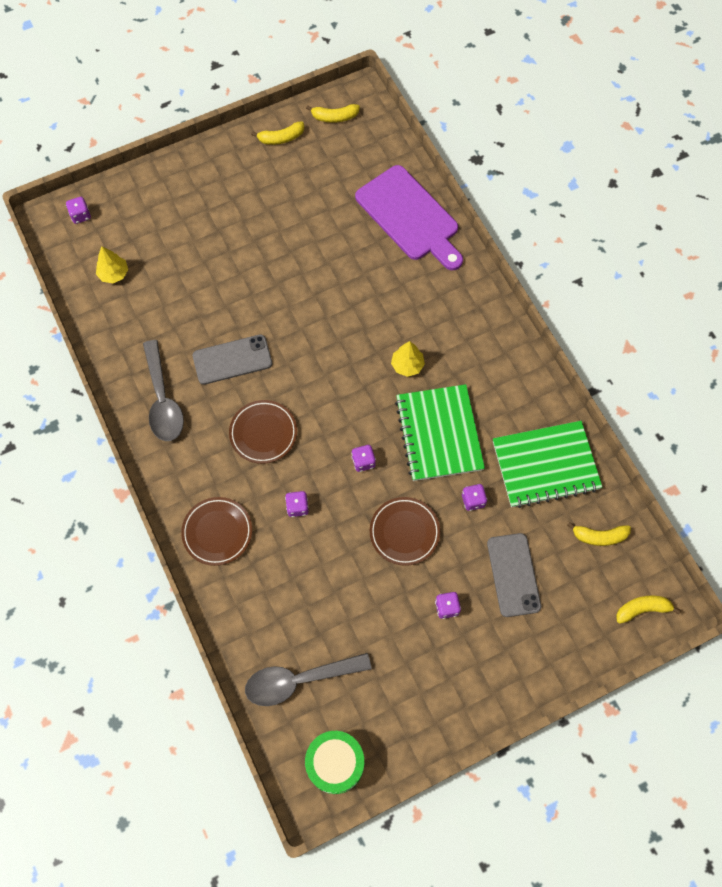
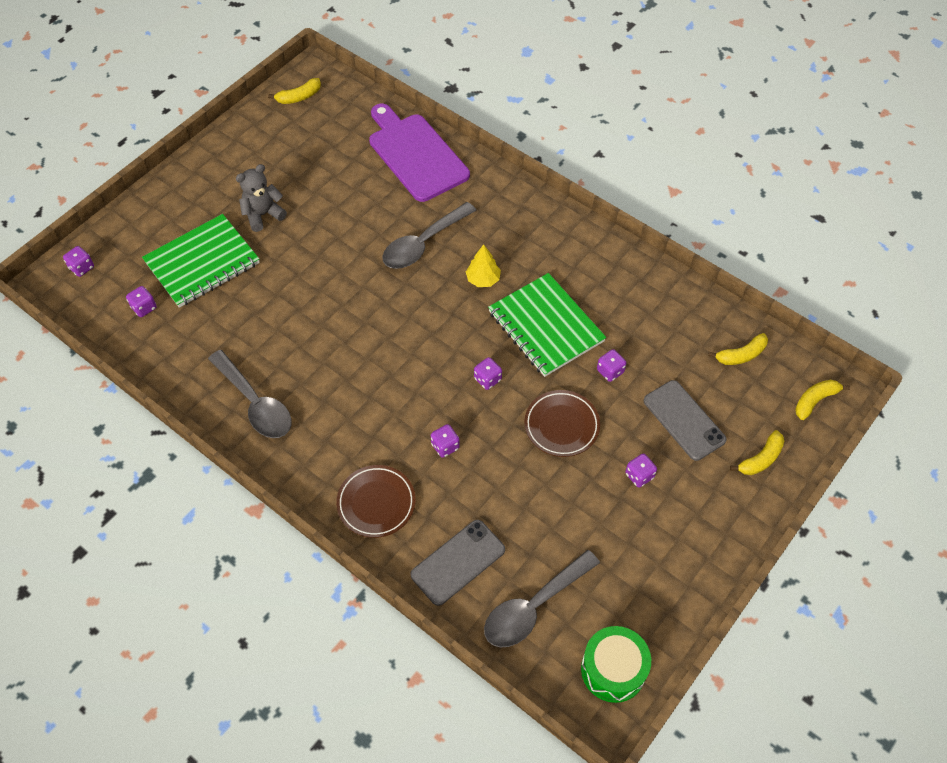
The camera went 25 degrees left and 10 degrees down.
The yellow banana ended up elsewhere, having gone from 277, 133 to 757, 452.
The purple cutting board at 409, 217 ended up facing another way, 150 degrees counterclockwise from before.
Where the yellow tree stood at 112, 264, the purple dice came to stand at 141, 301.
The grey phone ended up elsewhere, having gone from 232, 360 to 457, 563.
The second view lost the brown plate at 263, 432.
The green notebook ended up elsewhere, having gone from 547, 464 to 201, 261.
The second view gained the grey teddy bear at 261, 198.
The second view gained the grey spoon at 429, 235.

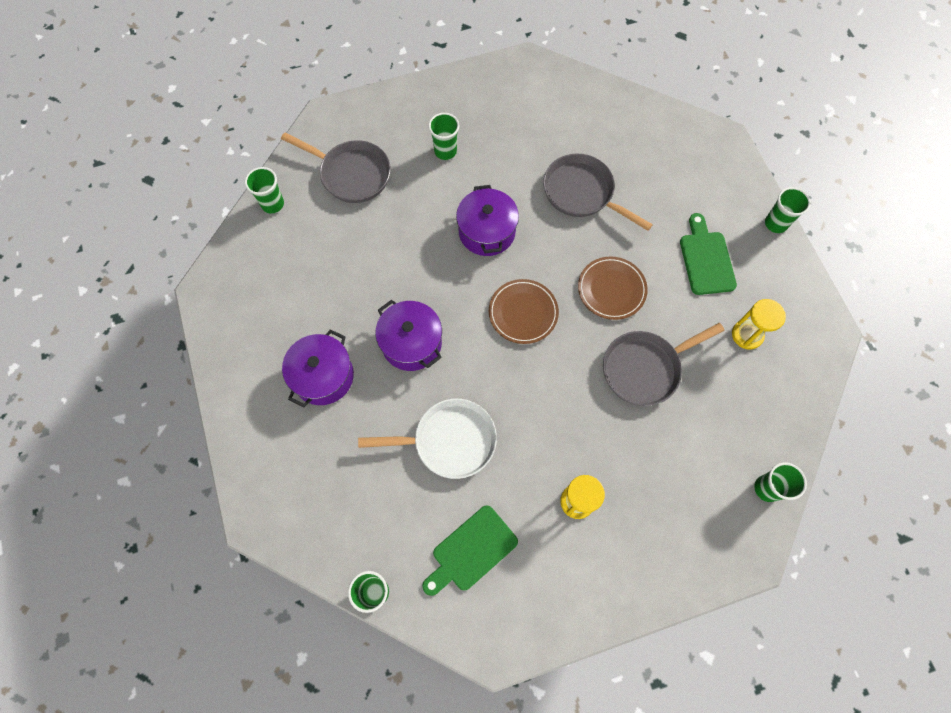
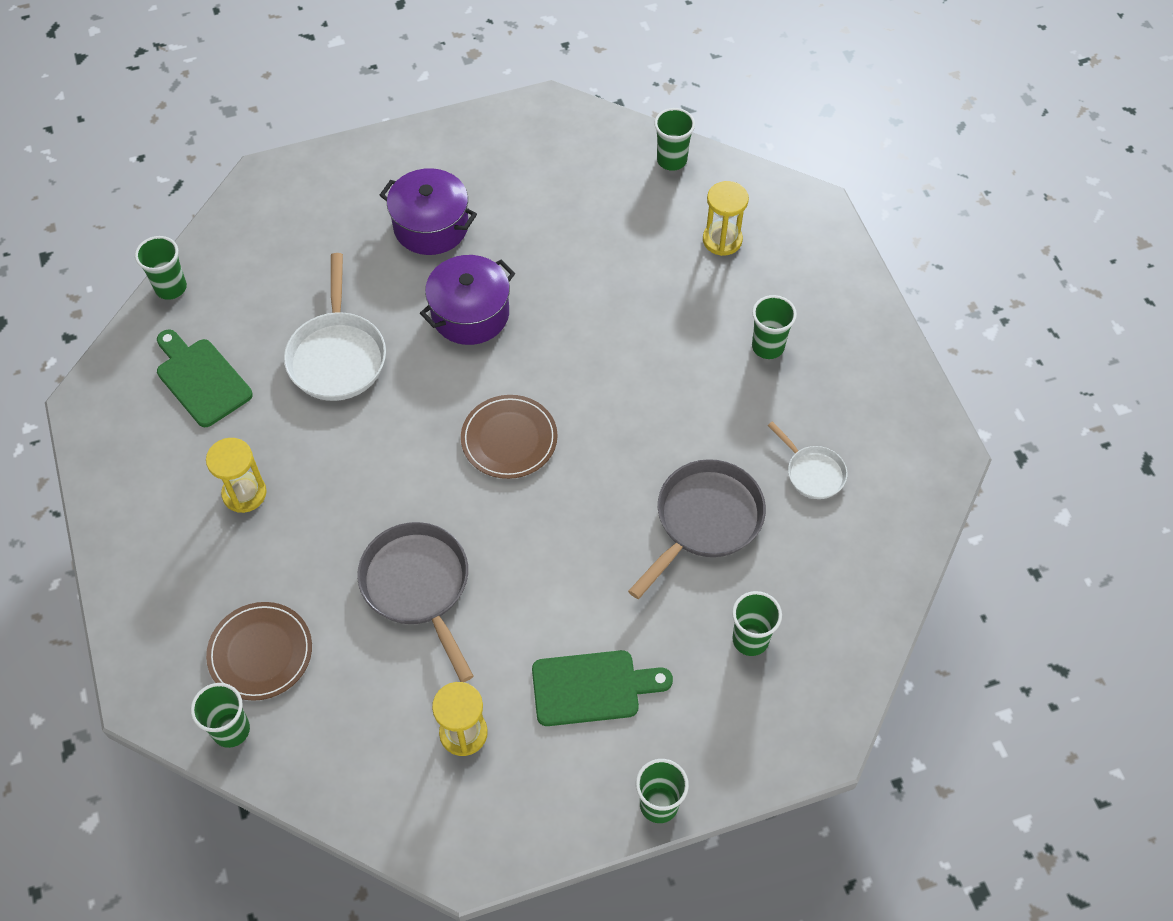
The camera went 90 degrees right and 10 degrees down.
Where the grey pan stood at 336, 168, the yellow hourglass came to stand at 726, 218.
The second view lost the purple pot at 487, 220.
The brown plate ended up elsewhere, having gone from 612, 288 to 259, 651.
The second view gained the white pan at 807, 460.
The second view gained the green cup at 757, 623.

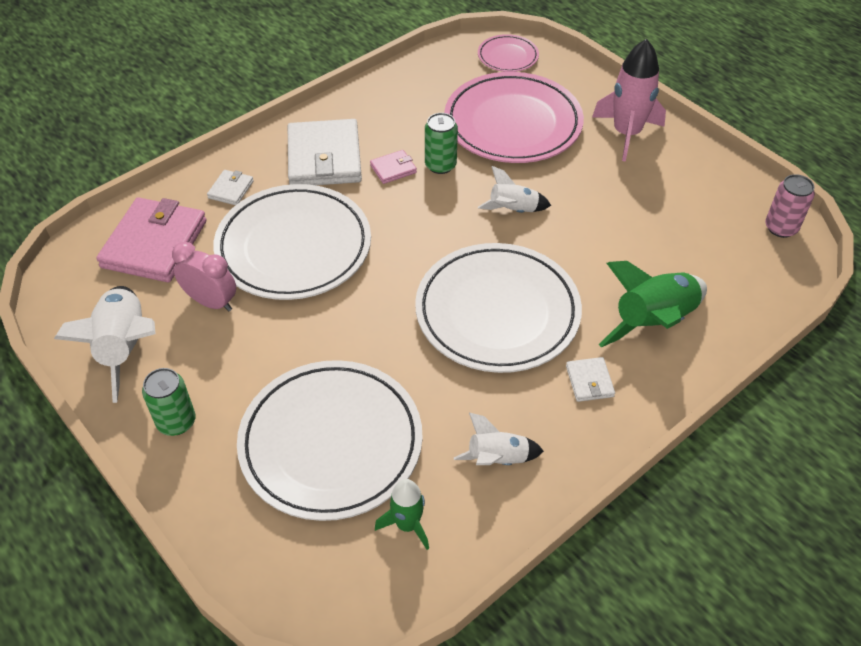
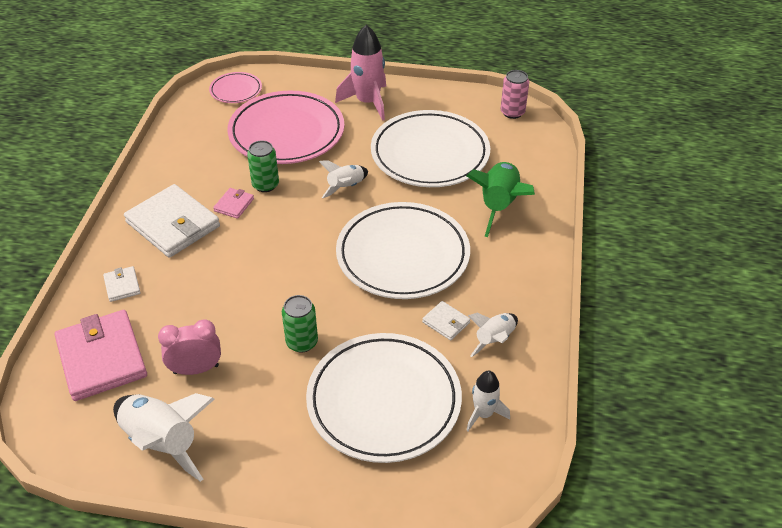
The camera went 40 degrees left and 5 degrees down.
The white plate ended up elsewhere, having gone from 292, 242 to 430, 148.
The white wallet ended up elsewhere, having gone from 590, 379 to 446, 321.
The green can ended up elsewhere, having gone from 168, 402 to 300, 324.
What was the green rocket at 402, 514 turned into the white rocket at 488, 400.

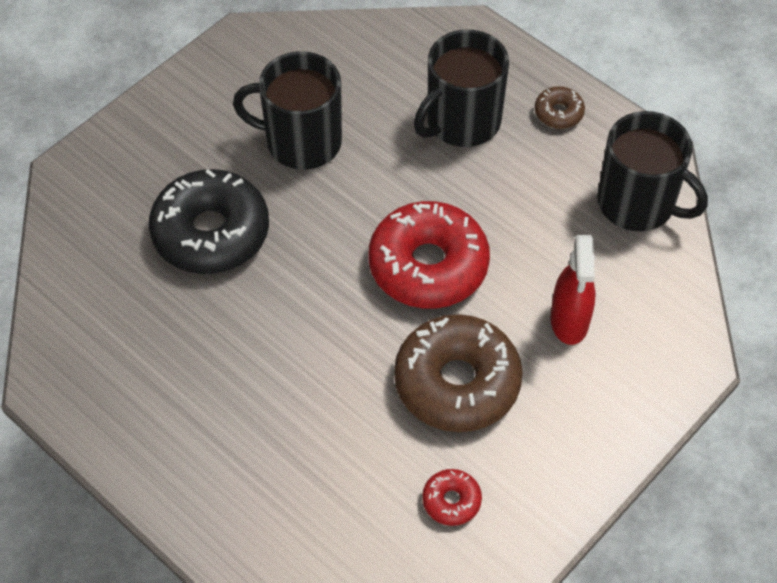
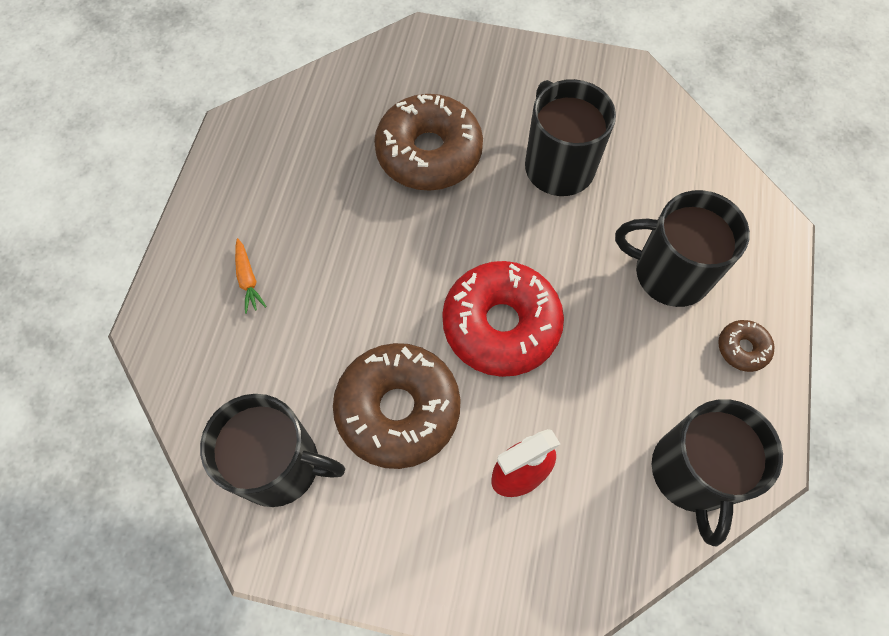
The camera went 60 degrees right and 10 degrees up.
What was the black donut at 209, 221 turned into the brown donut at 428, 142.
Where the red donut stood at 452, 497, the black mug came to stand at 272, 450.
The second view gained the orange carrot at 251, 276.

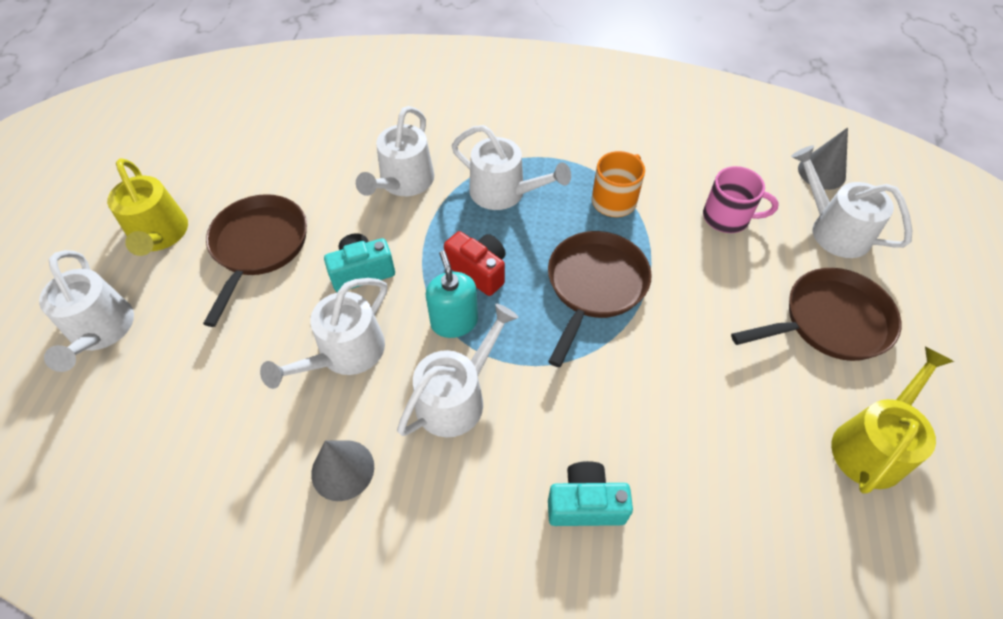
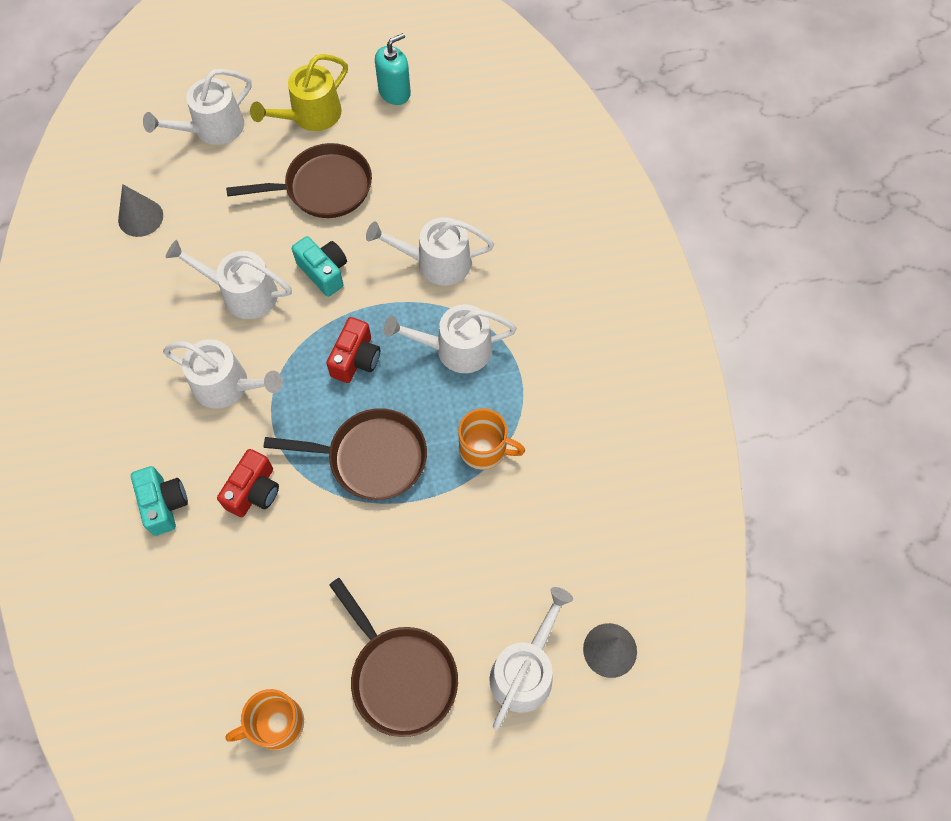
The camera went 70 degrees right and 10 degrees up.
The white watering can at 511, 167 ended up facing another way, 75 degrees clockwise from before.
The second view lost the pink mug at 741, 199.
The turquoise soap dispenser ended up elsewhere, having gone from 452, 294 to 393, 69.
Where the yellow watering can stood at 892, 420, the orange mug came to stand at 264, 719.
The grey cone ended up elsewhere, having gone from 342, 470 to 140, 210.
The second view gained the red camera at 248, 483.

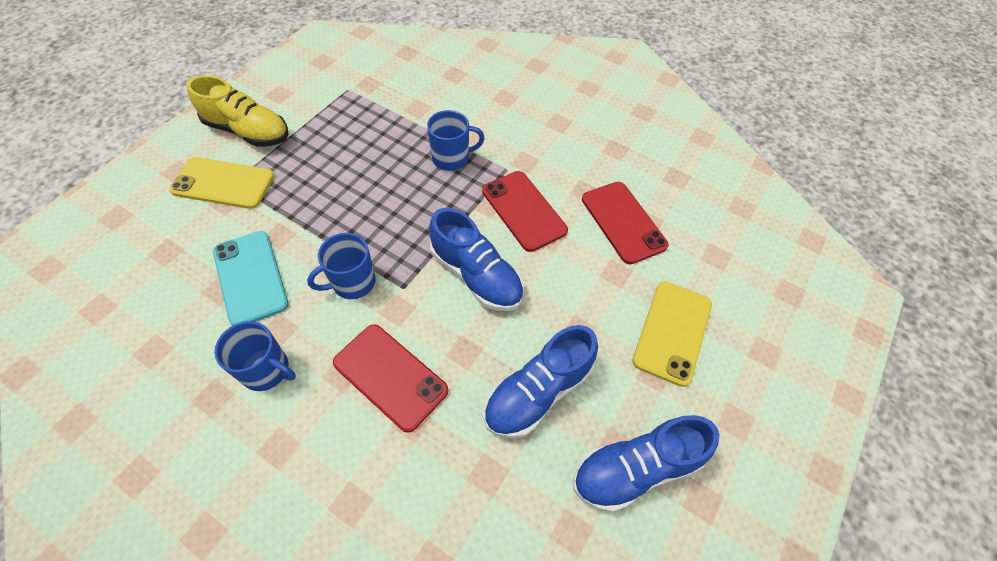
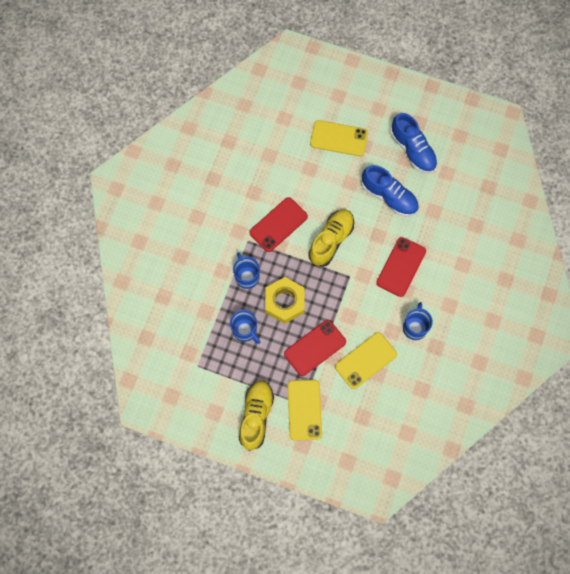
The camera went 100 degrees left and 15 degrees up.
The red phone ended up elsewhere, having gone from 625, 223 to 315, 348.
What was the blue shoe at 476, 259 turned into the yellow shoe at 331, 238.
What was the turquoise phone at 251, 278 turned into the yellow phone at 366, 360.
The blue mug ended up elsewhere, having gone from 341, 266 to 245, 327.
The second view gained the yellow nut at 284, 300.

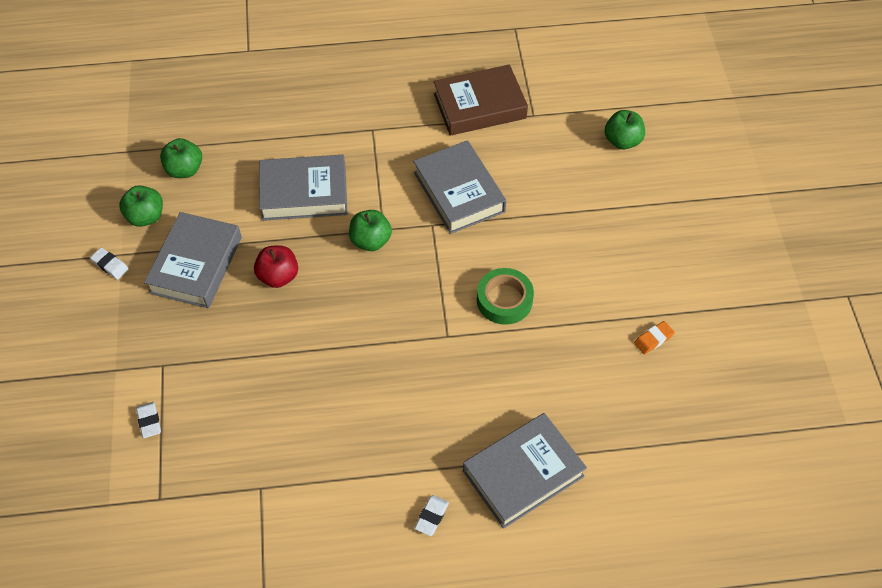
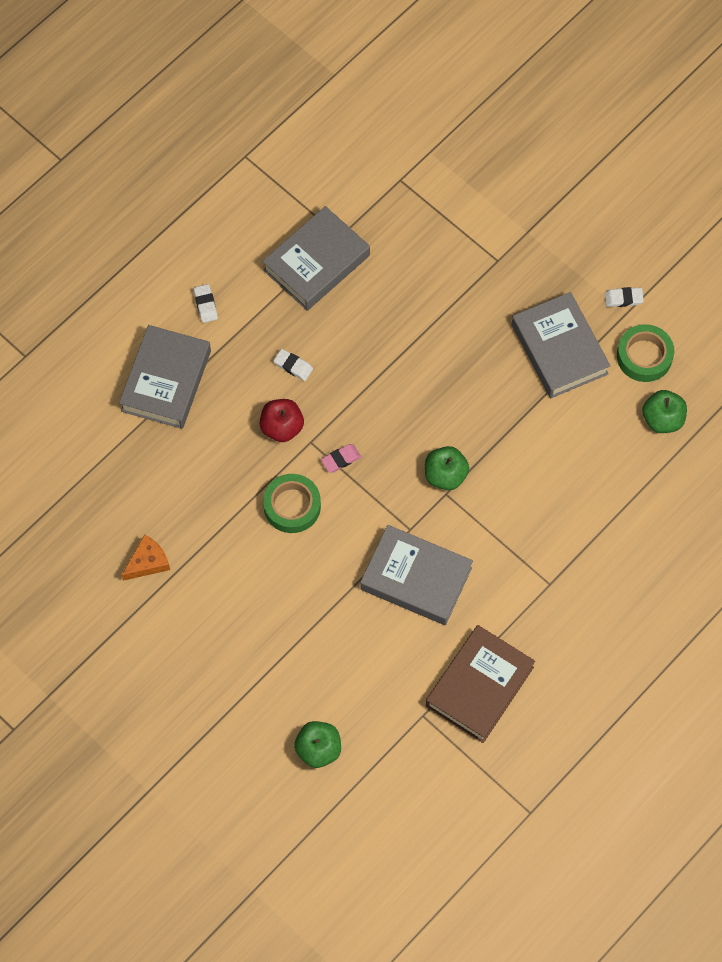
The camera went 140 degrees right and 10 degrees up.
The grey book ended up elsewhere, having gone from 303, 188 to 316, 258.
Where the green apple stood at 141, 206, the green tape came to stand at 645, 353.
The red apple ended up elsewhere, having gone from 276, 266 to 282, 420.
Where the orange eraser stood at 654, 337, the orange cheese came to stand at 146, 557.
The white eraser ended up elsewhere, having gone from 148, 420 to 293, 365.
The second view gained the pink eraser at 341, 458.

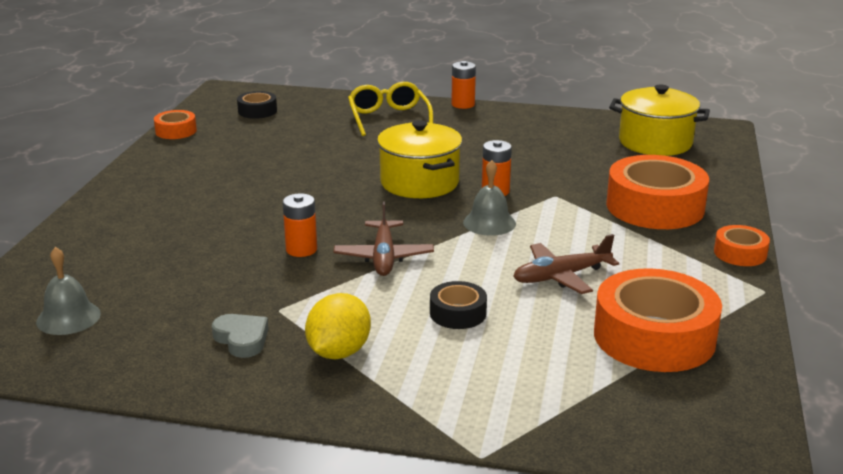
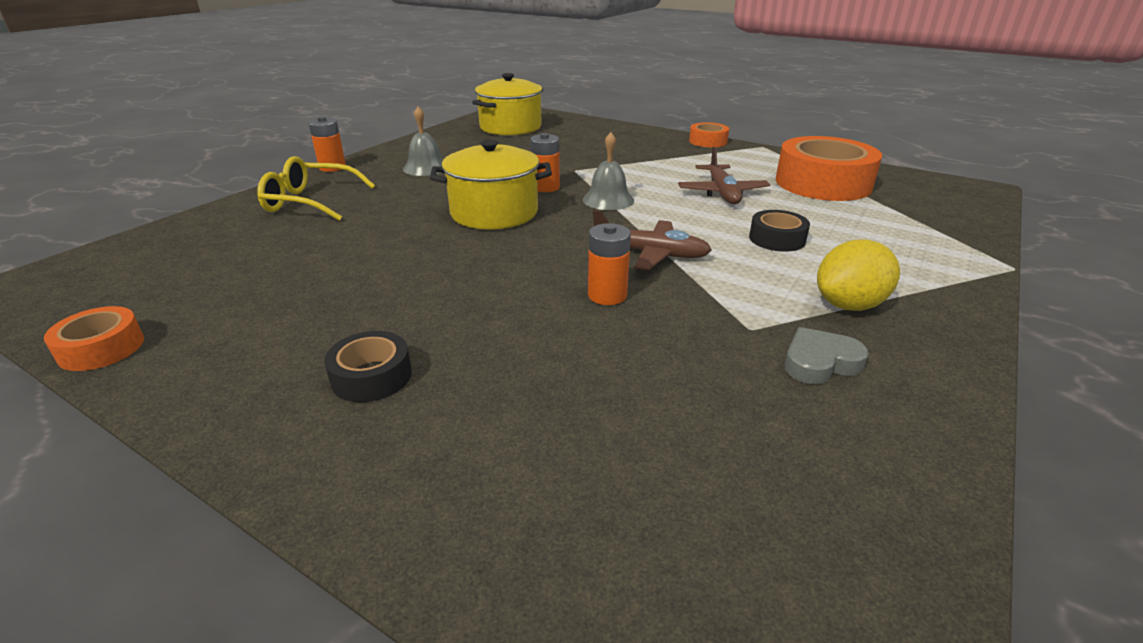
The camera went 70 degrees left and 5 degrees up.
The black tape ended up elsewhere, having gone from 257, 105 to 368, 366.
The second view lost the orange tape at 657, 192.
The grey bell ended up elsewhere, having gone from 68, 291 to 423, 141.
The yellow lemon at 338, 326 ended up facing another way, 75 degrees counterclockwise from before.

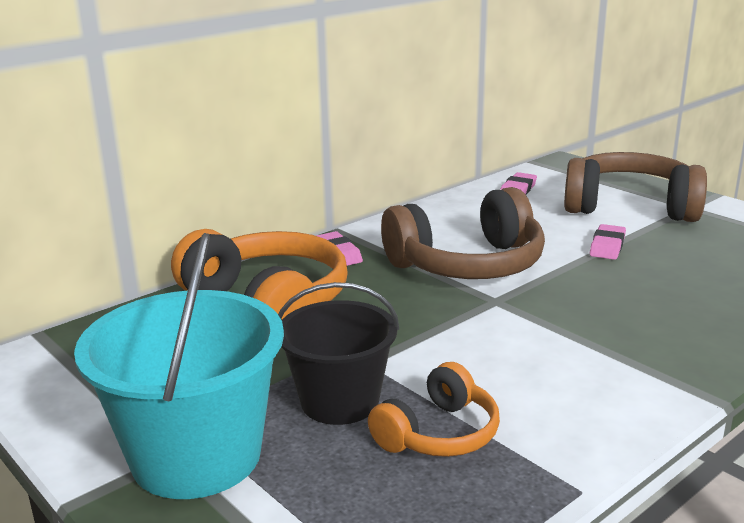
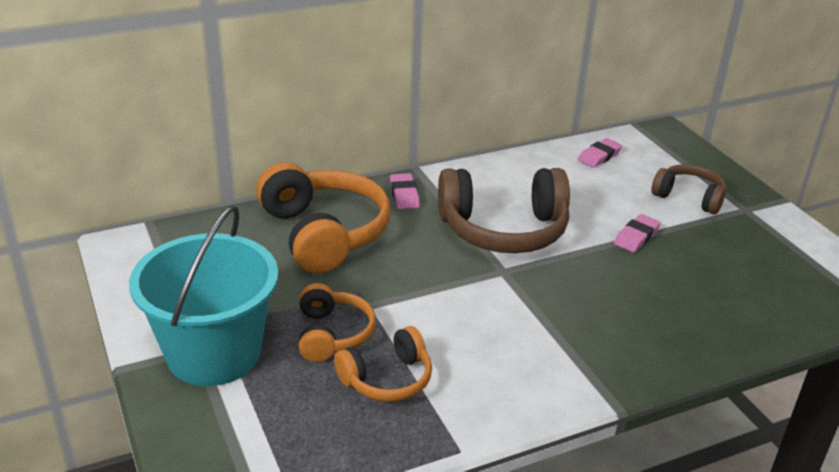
The camera went 15 degrees right and 10 degrees up.
The size of the brown headphones at 635, 187 changed by a factor of 0.56.
Where the black bucket stood at 338, 353, the orange headphones came to stand at 337, 322.

